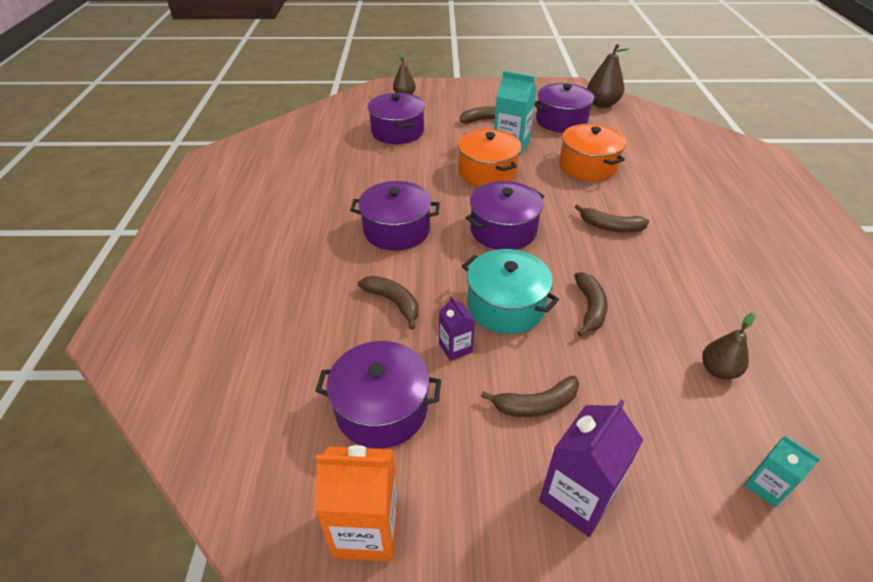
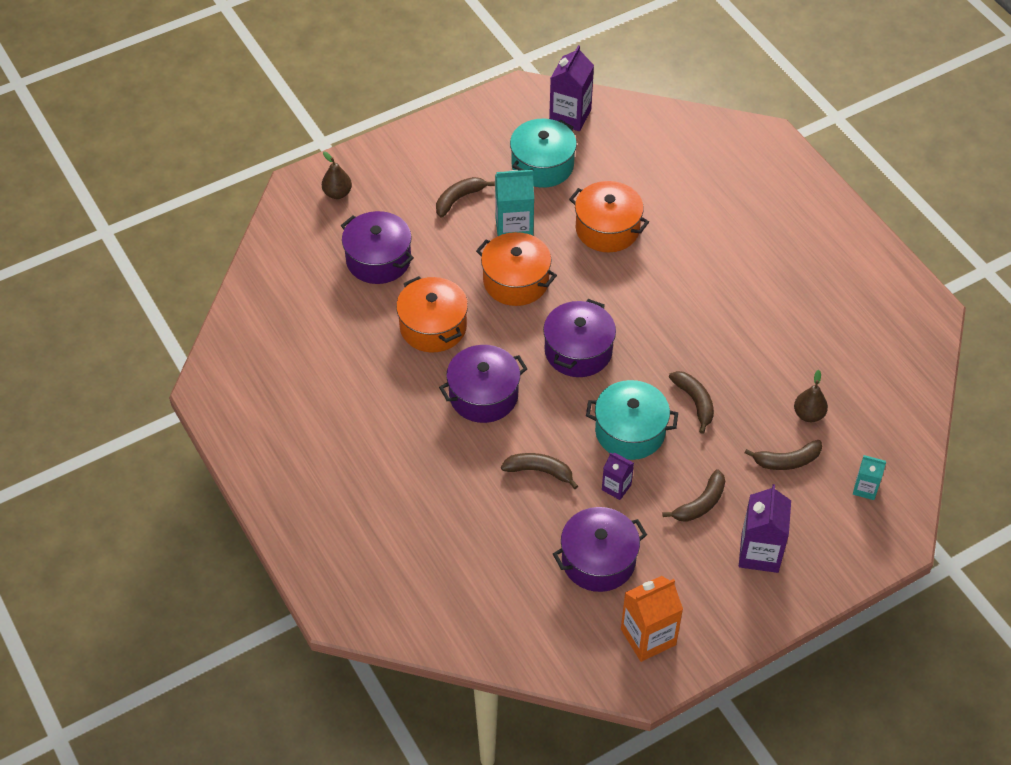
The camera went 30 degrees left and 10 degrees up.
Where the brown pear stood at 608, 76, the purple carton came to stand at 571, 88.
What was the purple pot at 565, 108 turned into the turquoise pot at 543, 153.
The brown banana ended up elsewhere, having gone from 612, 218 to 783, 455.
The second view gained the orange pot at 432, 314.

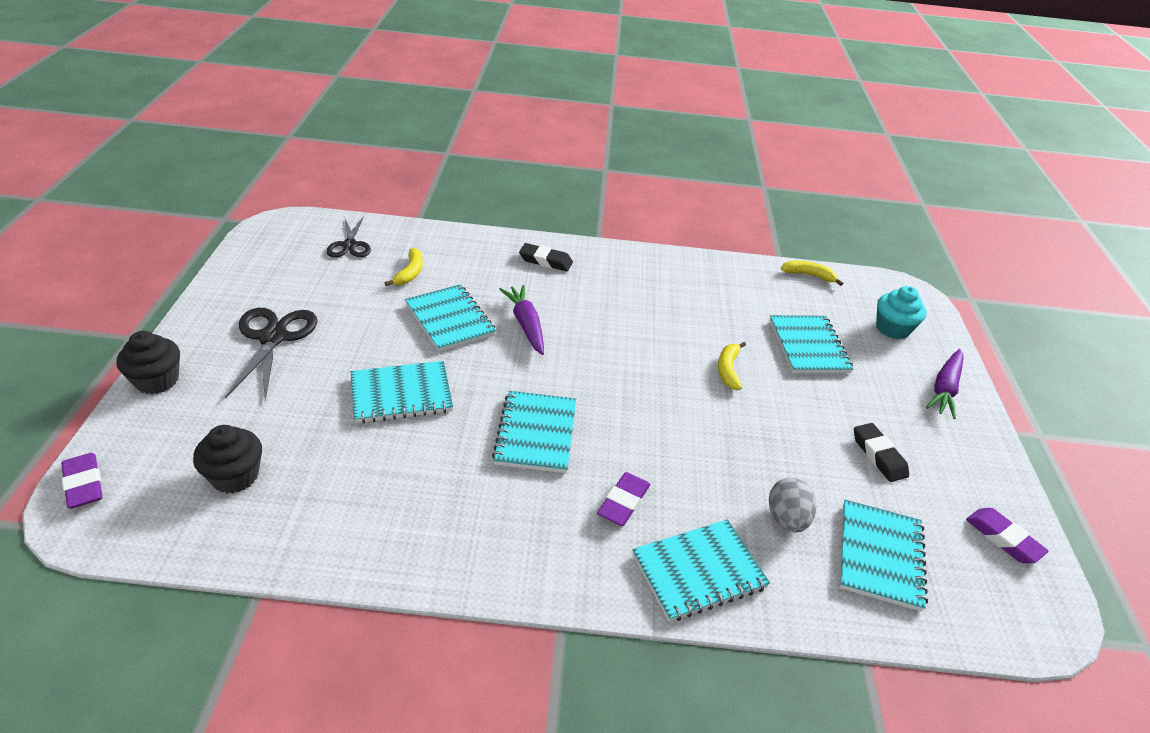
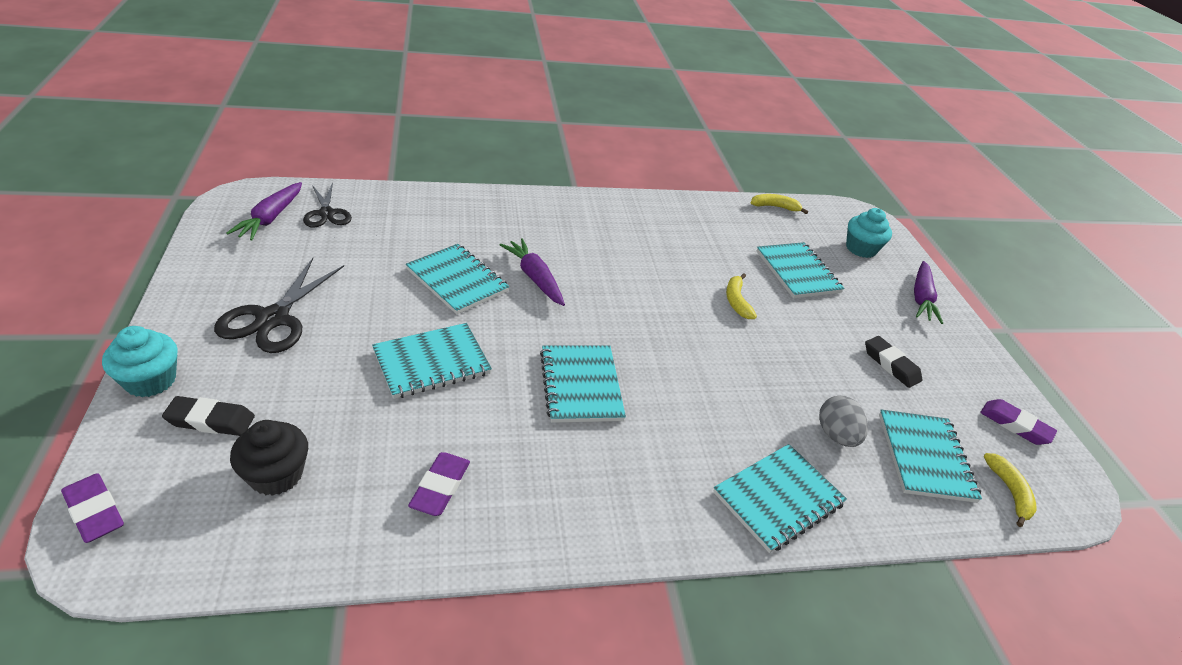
The camera went 15 degrees left and 0 degrees up.
The black eraser ended up elsewhere, having gone from 546, 257 to 208, 416.
The yellow banana ended up elsewhere, having gone from 404, 267 to 1010, 490.
The black scissors at 271, 354 ended up facing another way, 150 degrees counterclockwise from before.
What was the black cupcake at 148, 362 turned into the turquoise cupcake at 140, 361.
The purple eraser ended up elsewhere, having gone from 623, 499 to 439, 484.
The second view gained the purple carrot at 264, 211.

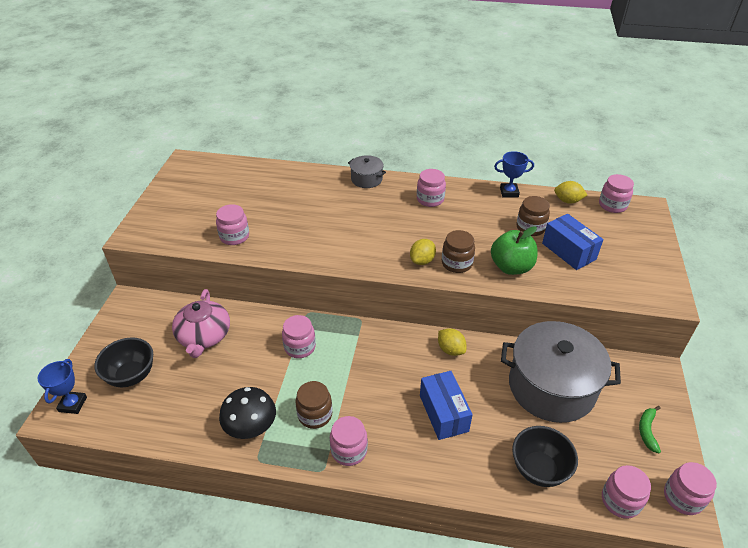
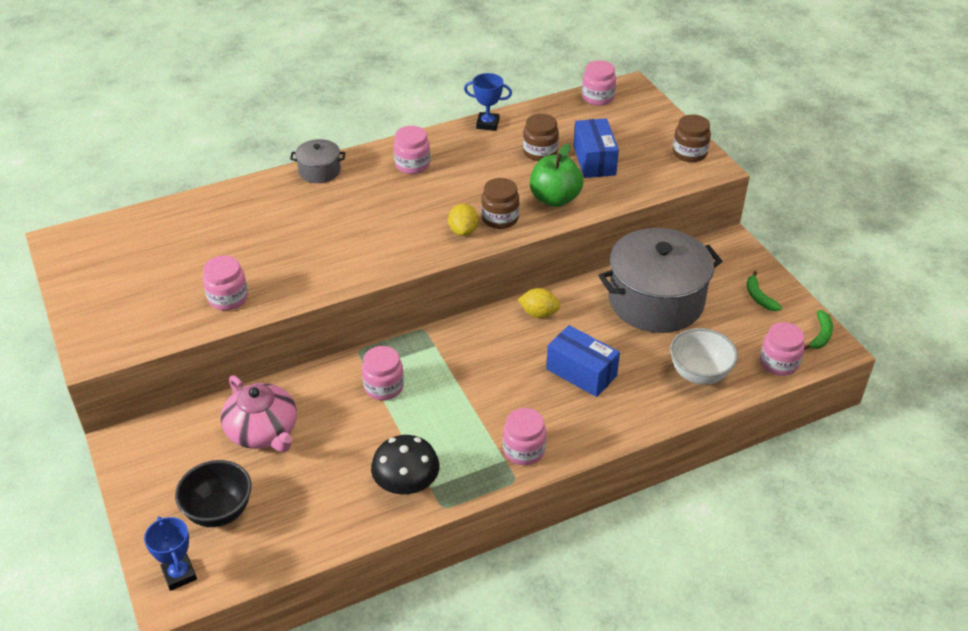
The camera went 35 degrees left and 0 degrees up.
The blue trophy at 514, 174 ended up facing another way, 45 degrees clockwise from before.
The second view lost the yellow lemon at 570, 192.
The blue box at 572, 242 ended up facing another way, 60 degrees clockwise from before.
The brown jar ended up elsewhere, having gone from 313, 405 to 692, 138.
What was the black bowl at 545, 456 turned into the white bowl at 704, 356.
Where the pink jar stood at 690, 488, the green banana came to stand at 818, 330.

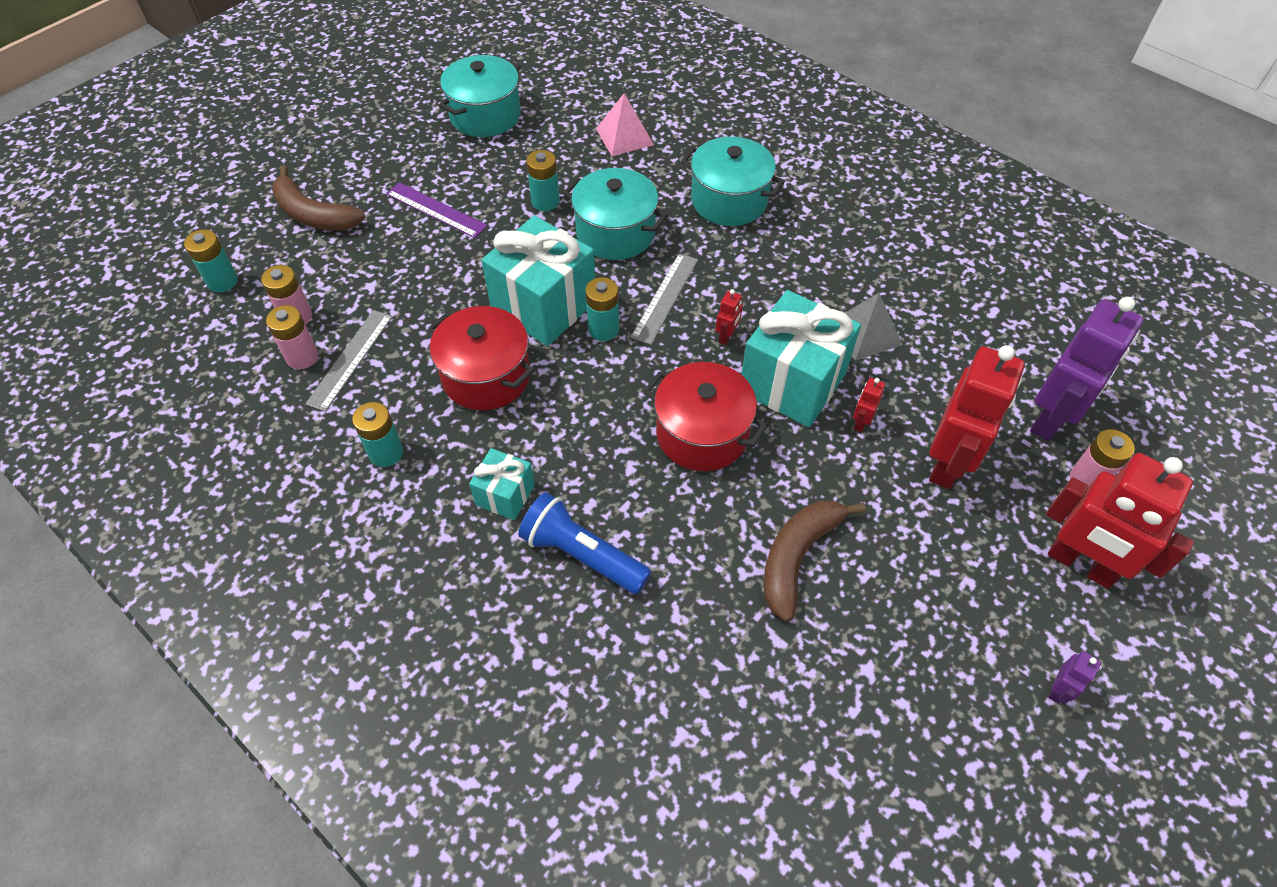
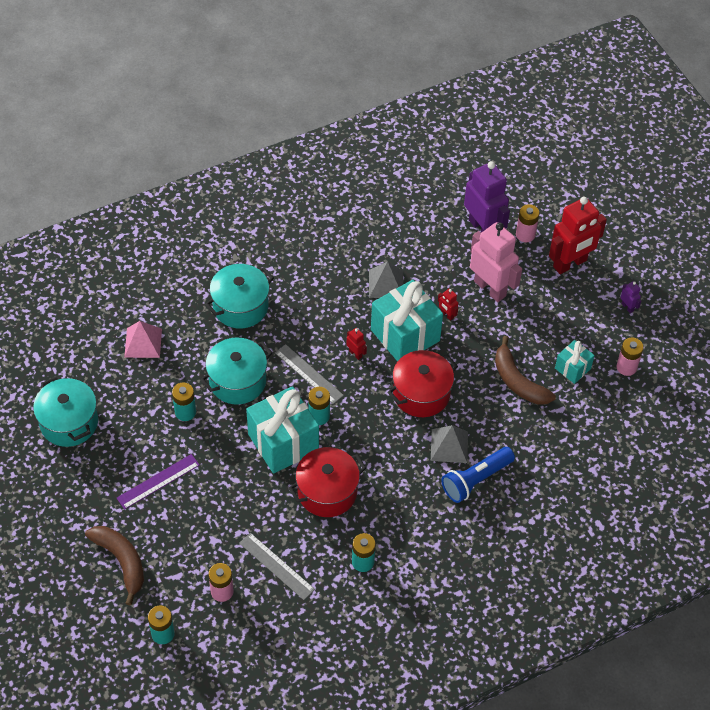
The camera went 70 degrees left and 0 degrees up.
The brown banana at 319, 198 ended up facing another way, 90 degrees counterclockwise from before.
The pink battery ended up elsewhere, having gone from 292, 337 to 630, 357.
What was the red robot at 977, 417 turned into the pink robot at 496, 262.
The turquoise gift ended up elsewhere, having gone from 502, 484 to 575, 362.
The second view gained the grey pyramid at 449, 444.

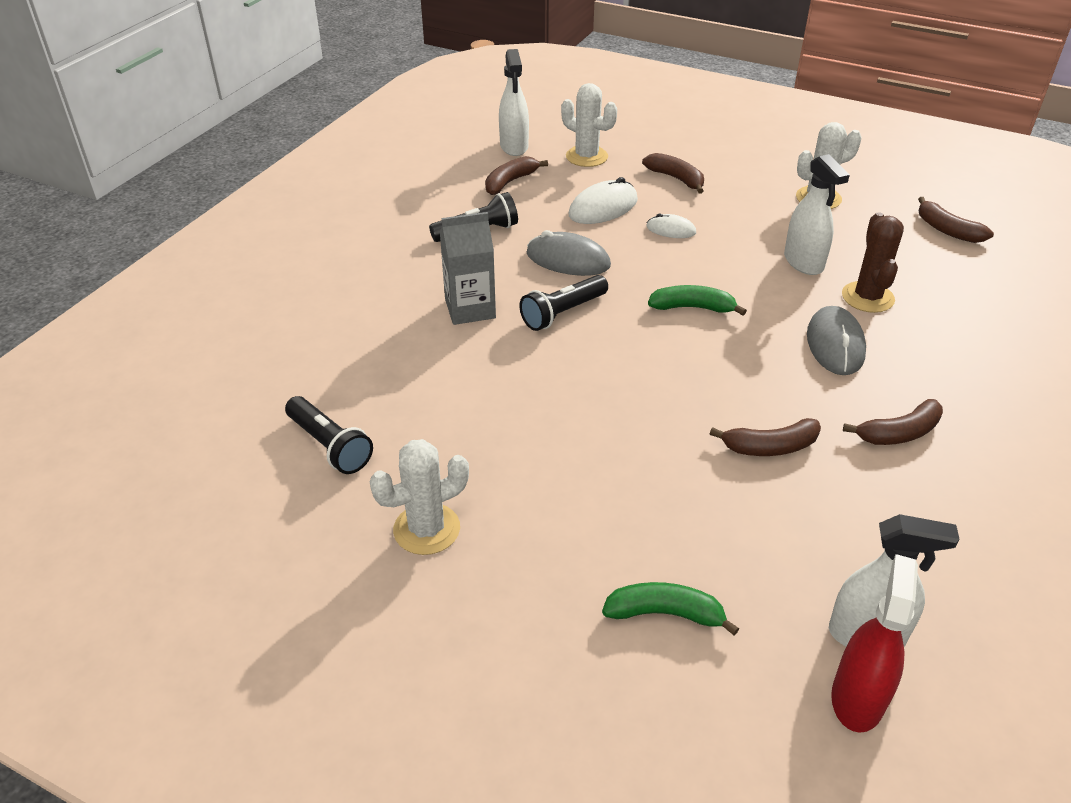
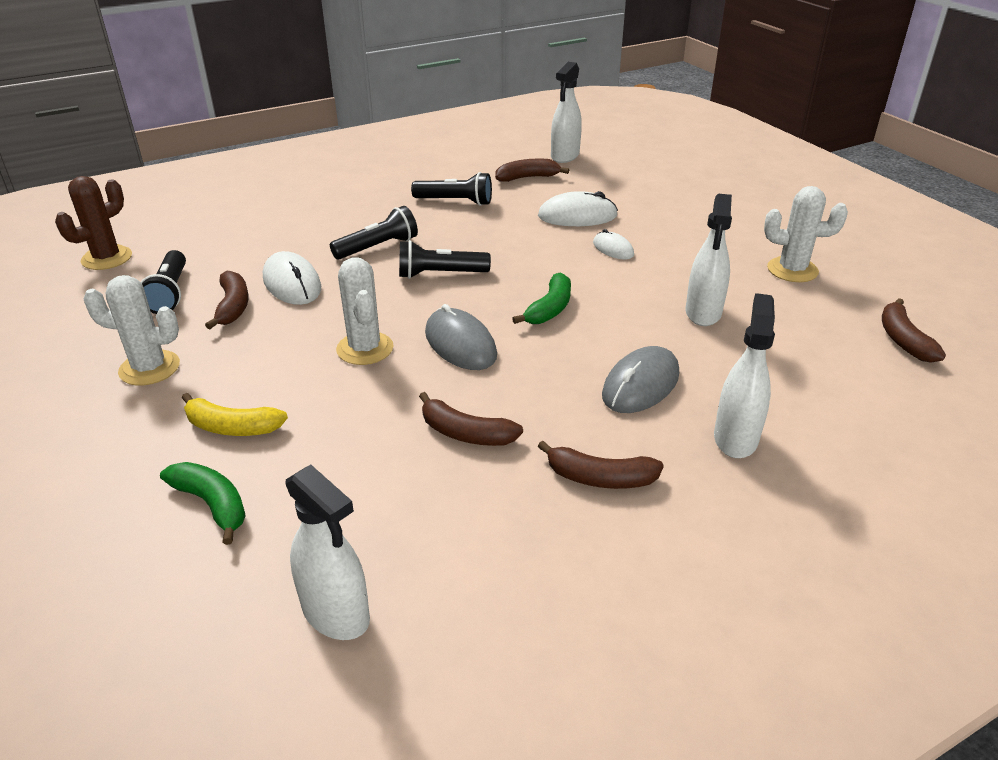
The camera went 35 degrees right and 5 degrees down.
The white cactus ended up elsewhere, having gone from 589, 125 to 365, 311.
The brown banana ended up elsewhere, having gone from 673, 173 to 227, 300.
Where the grey carton stood at 468, 268, the black flashlight came to stand at 374, 233.
The brown cactus ended up elsewhere, having gone from 873, 262 to 93, 223.
The grey mouse ended up elsewhere, having gone from 568, 253 to 461, 337.
The green banana at 697, 300 ended up facing another way, 75 degrees clockwise from before.
The second view lost the red spray bottle at 874, 643.
The second view gained the white mouse at 292, 278.
The second view gained the white spray bottle at 744, 375.
The second view gained the yellow banana at 235, 414.

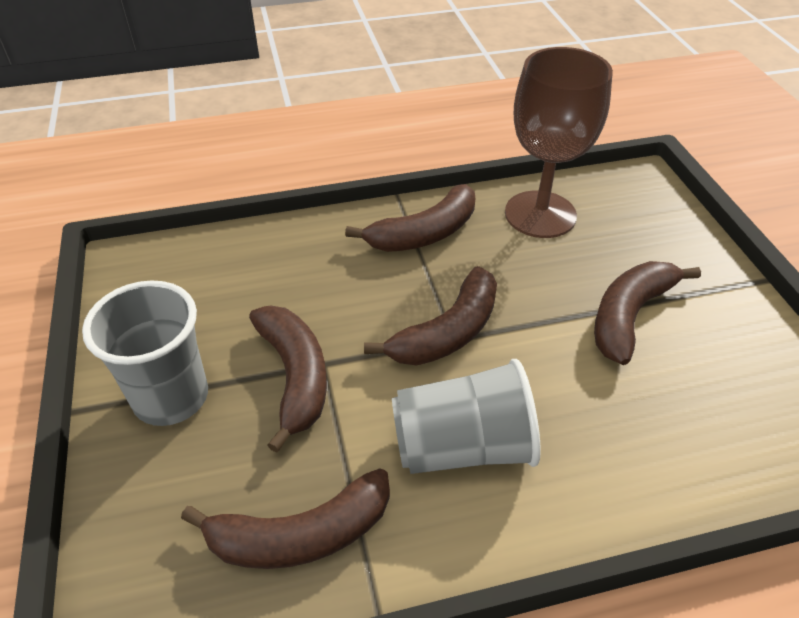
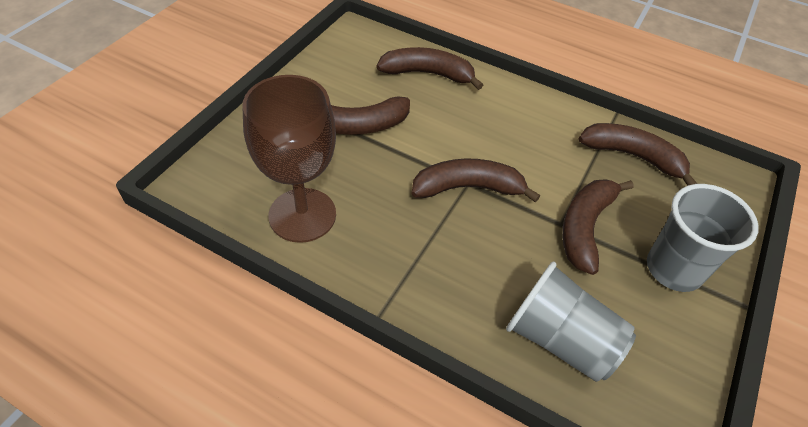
The camera went 140 degrees left and 5 degrees up.
The brown banana ended up elsewhere, having gone from 410, 218 to 430, 68.
The grey cup ended up elsewhere, having gone from 466, 416 to 571, 321.

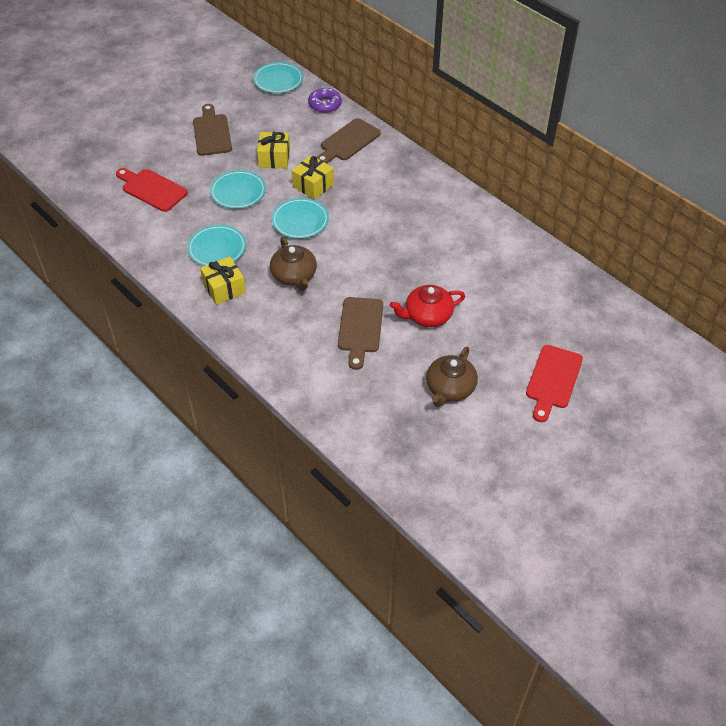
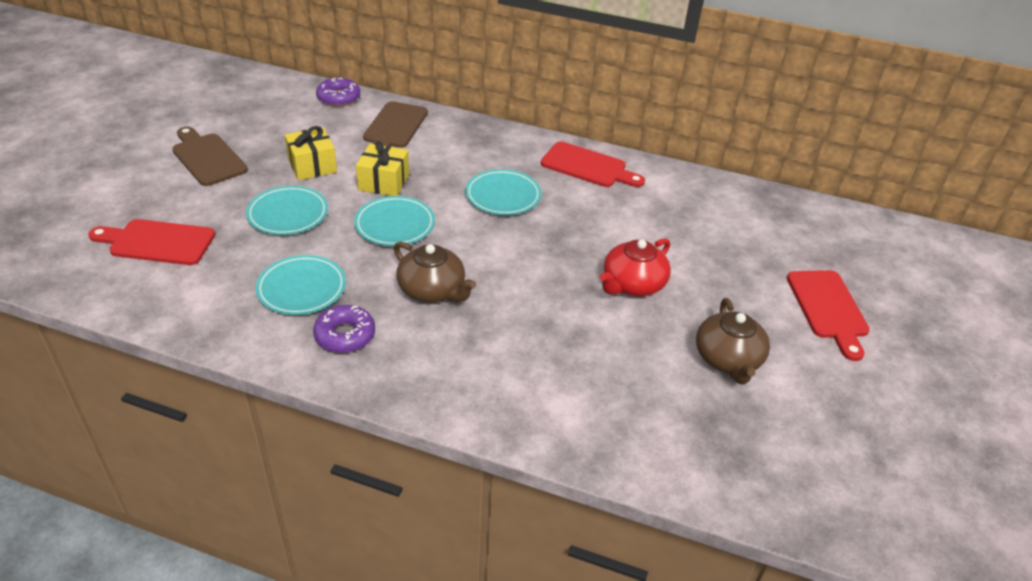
The camera went 30 degrees left and 10 degrees down.
The turquoise plate ended up elsewhere, having gone from 278, 77 to 503, 192.
Where the yellow gift stood at 223, 280, the purple donut came to stand at 344, 329.
The second view lost the brown cutting board at 360, 333.
The second view gained the red cutting board at 593, 164.

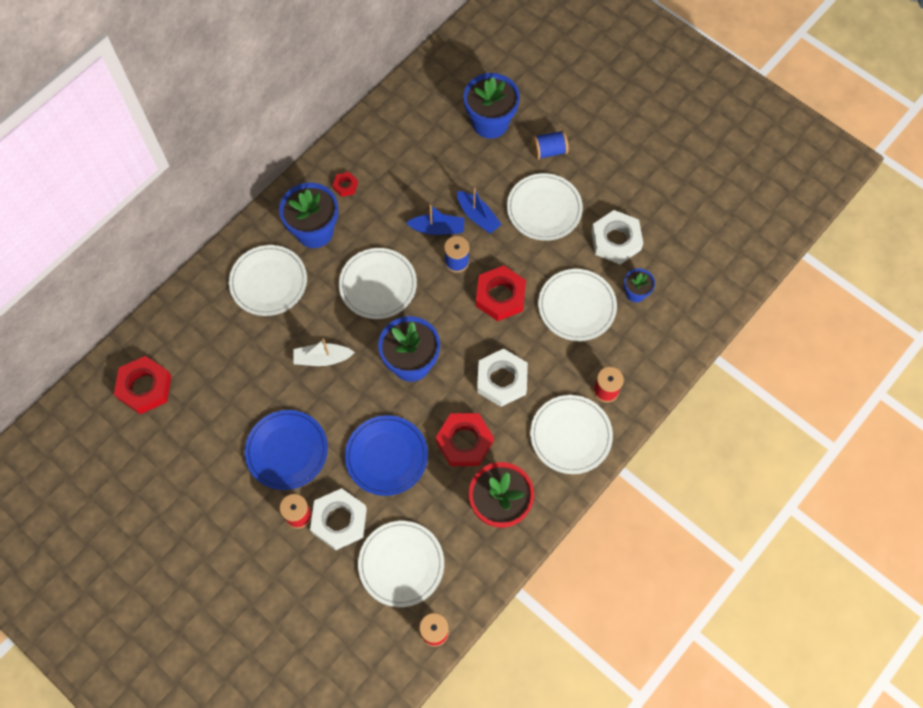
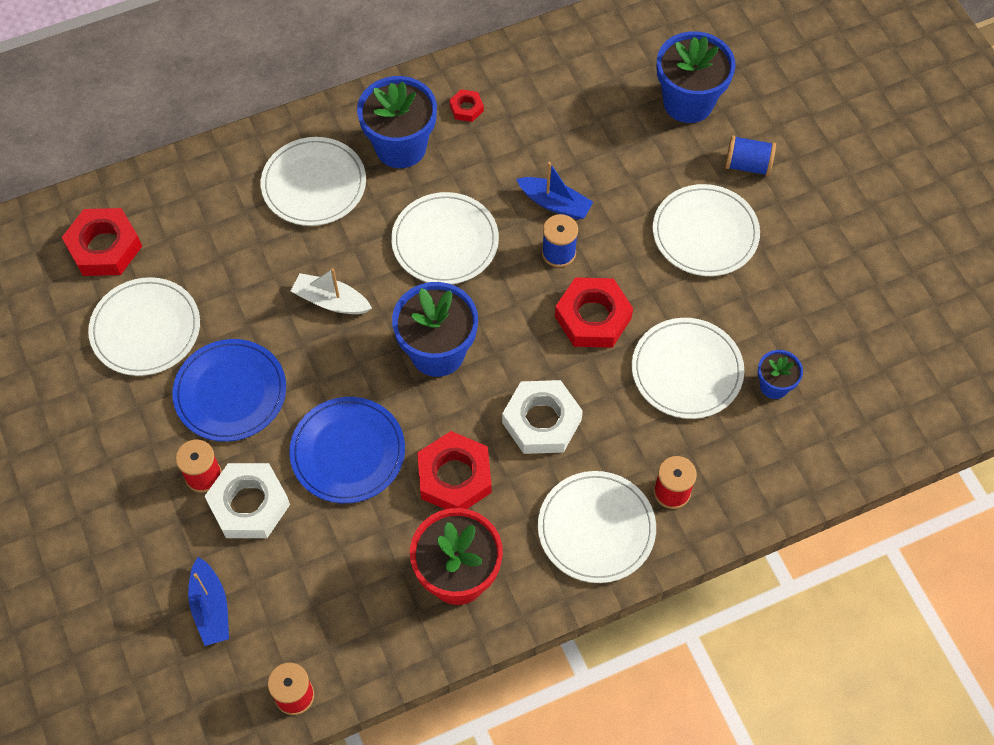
The camera went 25 degrees right and 5 degrees down.
The blue boat ended up elsewhere, having gone from 479, 211 to 208, 601.
The second view lost the white nut at 617, 237.
The white plate ended up elsewhere, having gone from 401, 564 to 144, 326.

